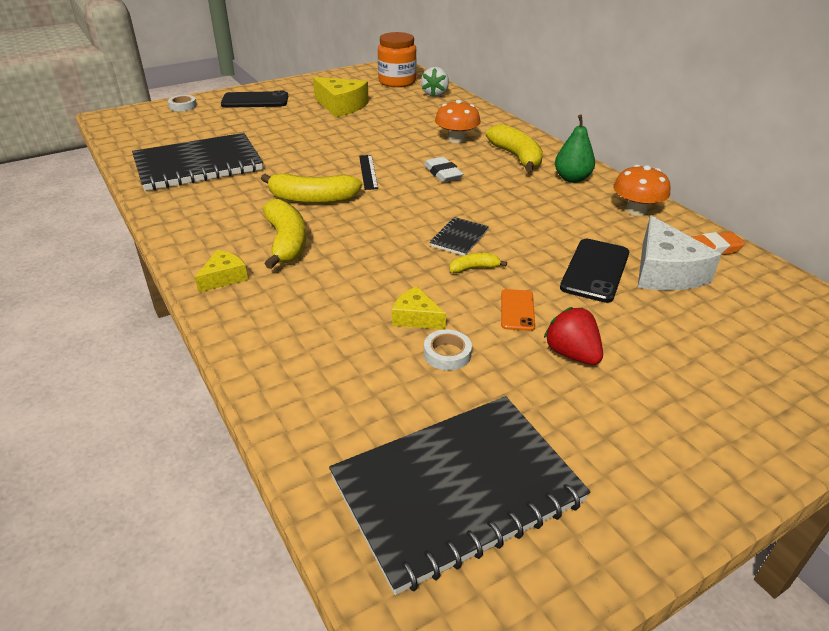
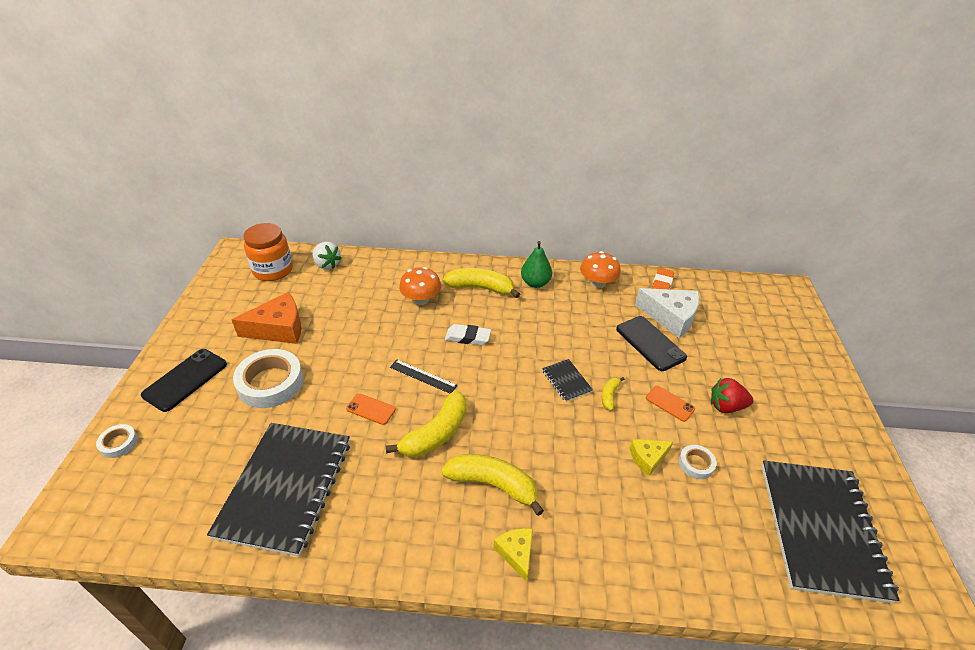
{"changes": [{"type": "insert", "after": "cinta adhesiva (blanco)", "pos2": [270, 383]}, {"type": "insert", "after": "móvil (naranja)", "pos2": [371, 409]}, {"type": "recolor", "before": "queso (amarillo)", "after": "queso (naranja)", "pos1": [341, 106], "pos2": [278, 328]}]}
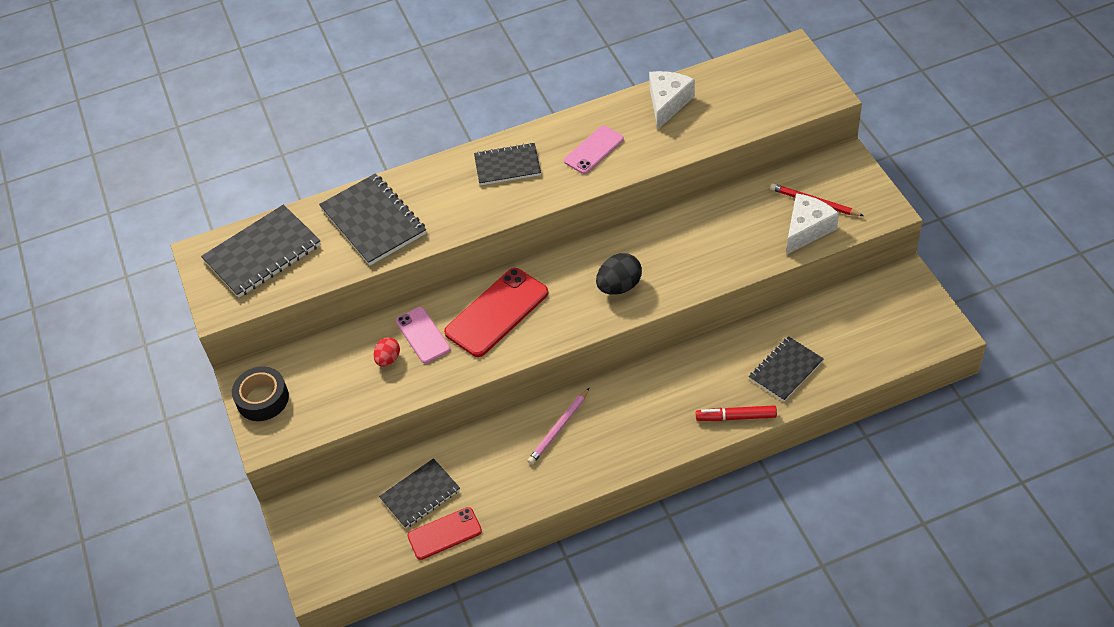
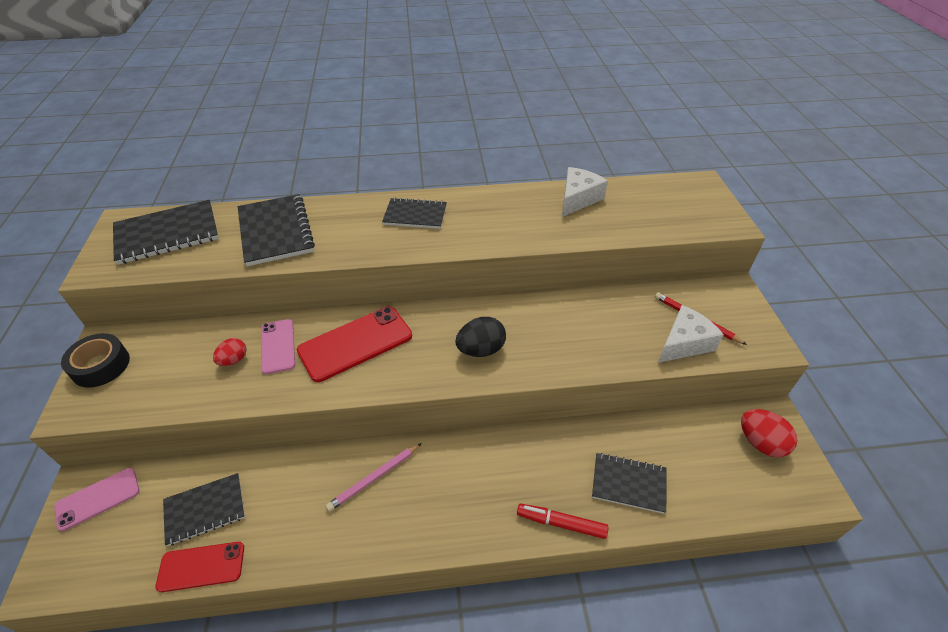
{"changes": [{"type": "insert", "after": "huevo (rojo)", "pos2": [760, 443]}, {"type": "move", "before": "móvil (rosa)", "pos1": [593, 150], "pos2": [98, 498]}, {"type": "rotate", "before": "cuaderno (negro)", "pos1": [785, 370], "pos2": [628, 483], "turn": 45}]}
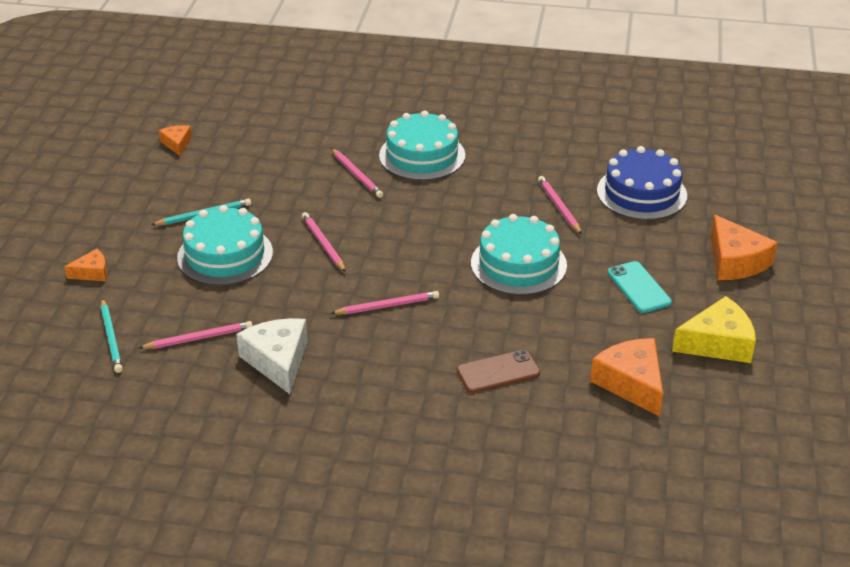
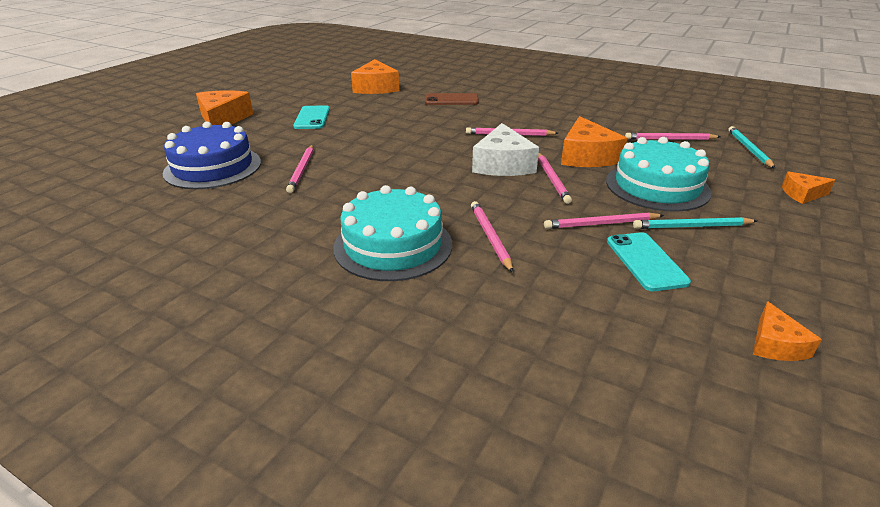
{"changes": [{"type": "delete", "before": "tarta (turquesa)", "pos1": [518, 264]}, {"type": "delete", "before": "queso (amarillo)", "pos1": [718, 343]}, {"type": "insert", "after": "lápiz (rosa)", "pos2": [601, 224]}, {"type": "insert", "after": "queso (naranja)", "pos2": [586, 156]}, {"type": "insert", "after": "móvil (turquesa)", "pos2": [646, 261]}, {"type": "move", "before": "queso (blanco)", "pos1": [278, 361], "pos2": [502, 164]}]}
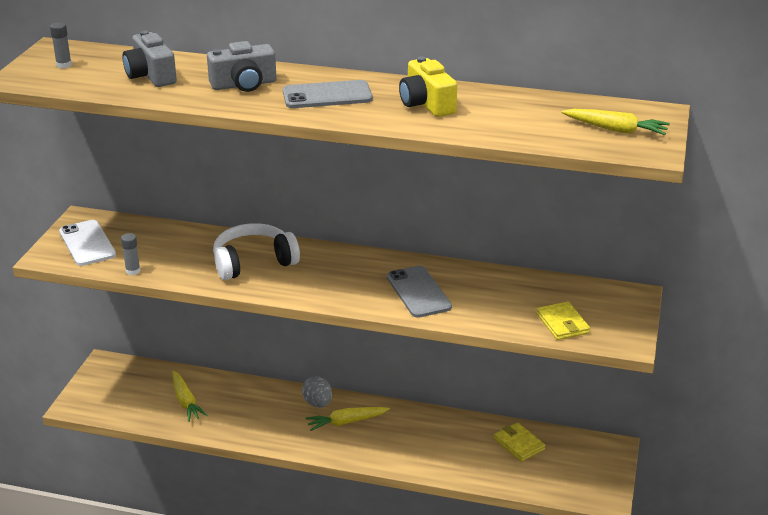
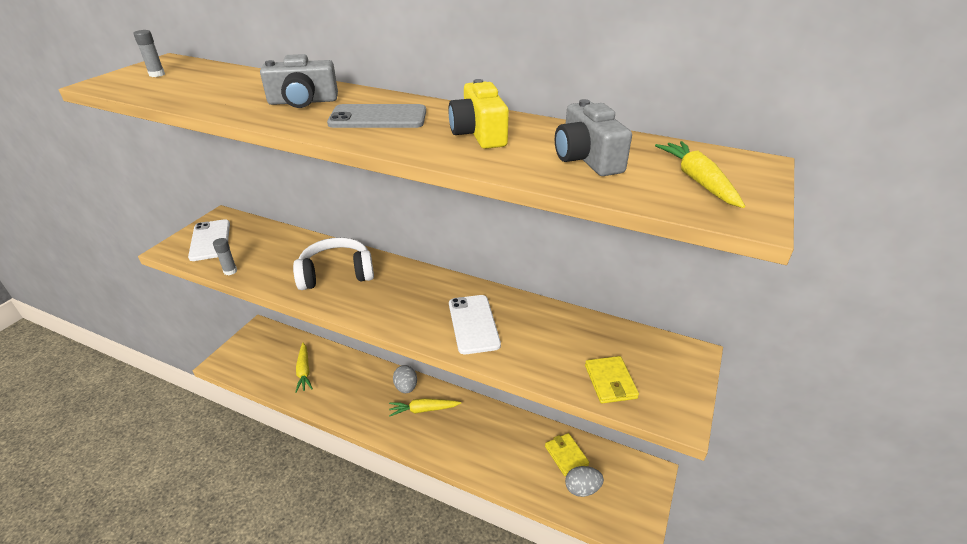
{"changes": [{"type": "insert", "after": "huevo (gris)", "pos2": [582, 488]}, {"type": "move", "before": "cámara (gris)", "pos1": [151, 75], "pos2": [587, 159]}, {"type": "recolor", "before": "móvil (gris)", "after": "móvil (blanco)", "pos1": [418, 292], "pos2": [473, 324]}, {"type": "rotate", "before": "zanahoria (amarillo)", "pos1": [615, 130], "pos2": [698, 181], "turn": -135}]}
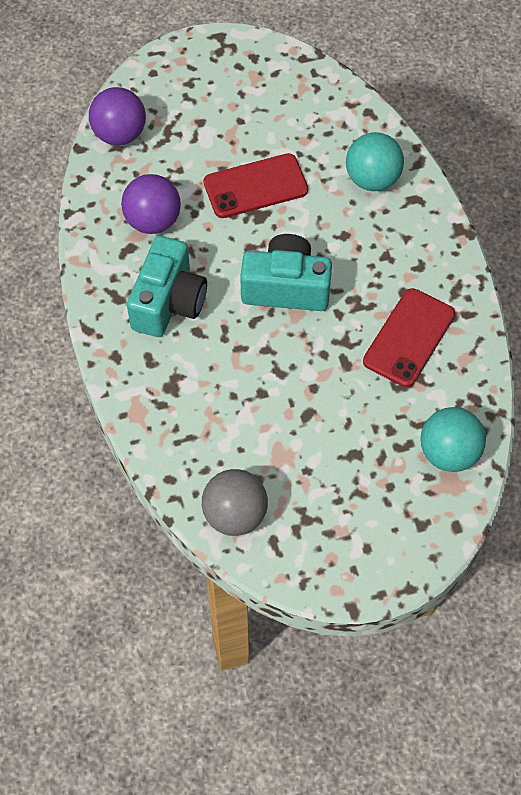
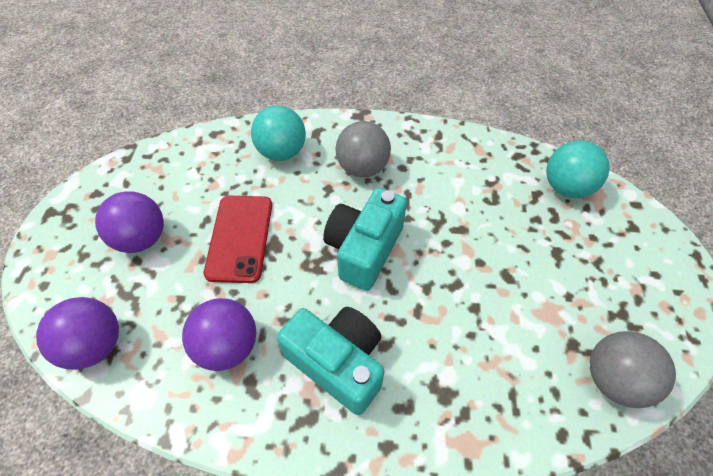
{"changes": [{"type": "delete", "before": "móvil (rojo)", "pos1": [409, 338]}, {"type": "insert", "after": "pelota (morado)", "pos2": [142, 238]}, {"type": "insert", "after": "pelota (gris)", "pos2": [362, 167]}]}
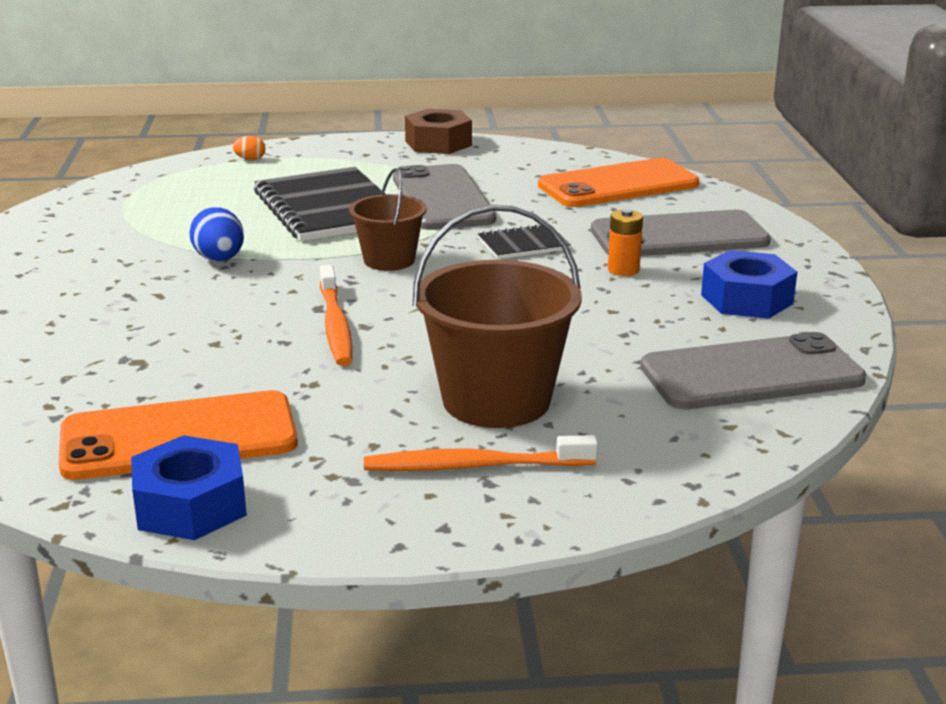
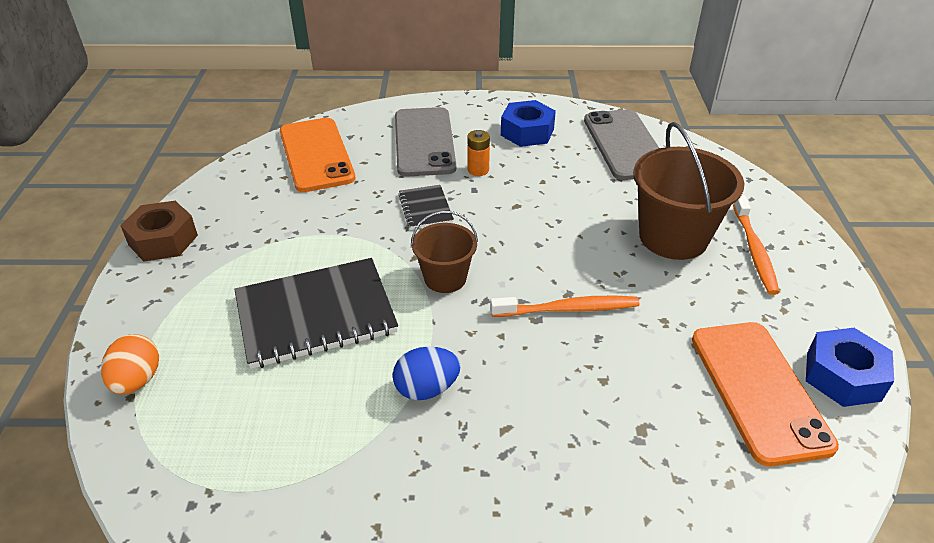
{"changes": [{"type": "delete", "before": "móvil (gris)", "pos1": [442, 198]}, {"type": "resize", "before": "huevo (naranja)", "pos1": [250, 159], "pos2": [137, 380], "scale": 1.8}]}
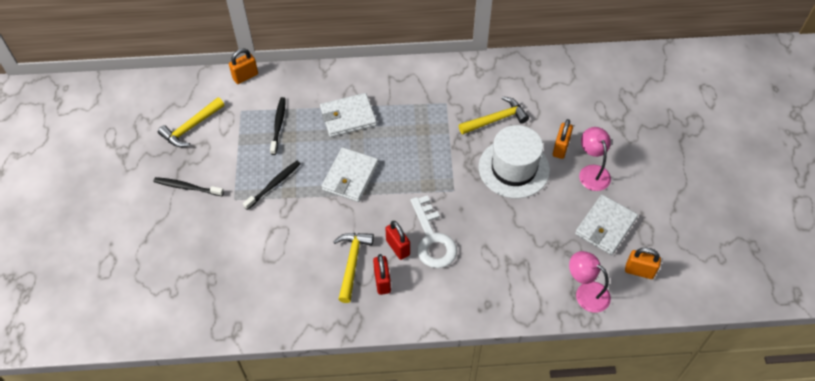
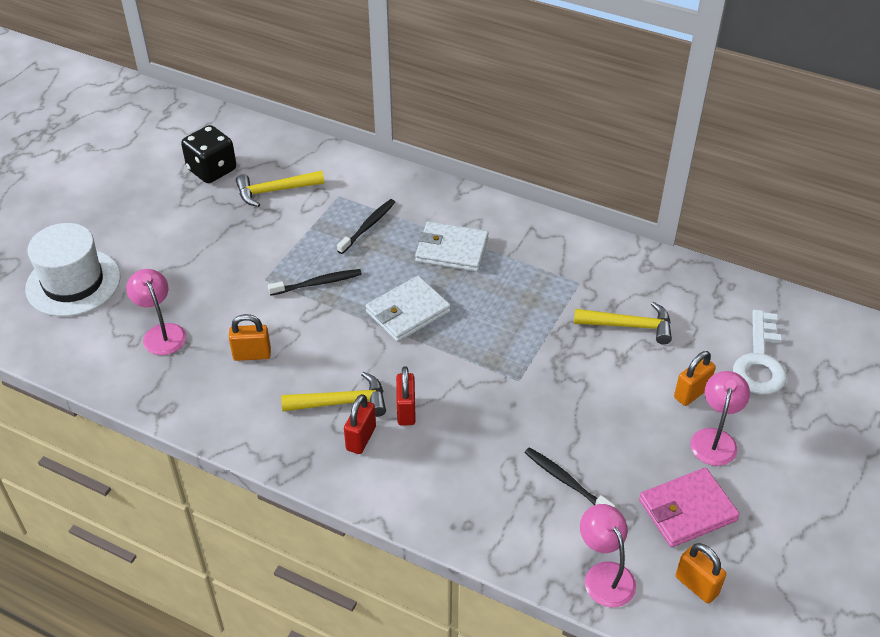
{"changes": [{"type": "insert", "after": "lámpara (rosa)", "pos2": [161, 333]}, {"type": "insert", "after": "dado (negro)", "pos2": [212, 170]}, {"type": "move", "before": "cepillo de dientes (negro)", "pos1": [187, 187], "pos2": [566, 481]}, {"type": "move", "before": "candado (naranja)", "pos1": [245, 76], "pos2": [252, 355]}, {"type": "move", "before": "llave (blanco)", "pos1": [432, 239], "pos2": [759, 361]}, {"type": "move", "before": "sombrero (blanco)", "pos1": [514, 168], "pos2": [73, 283]}, {"type": "recolor", "before": "cartera (blanco)", "after": "cartera (rosa)", "pos1": [605, 226], "pos2": [687, 510]}, {"type": "rotate", "before": "martillo (amarillo)", "pos1": [352, 263], "pos2": [342, 402], "turn": 45}]}
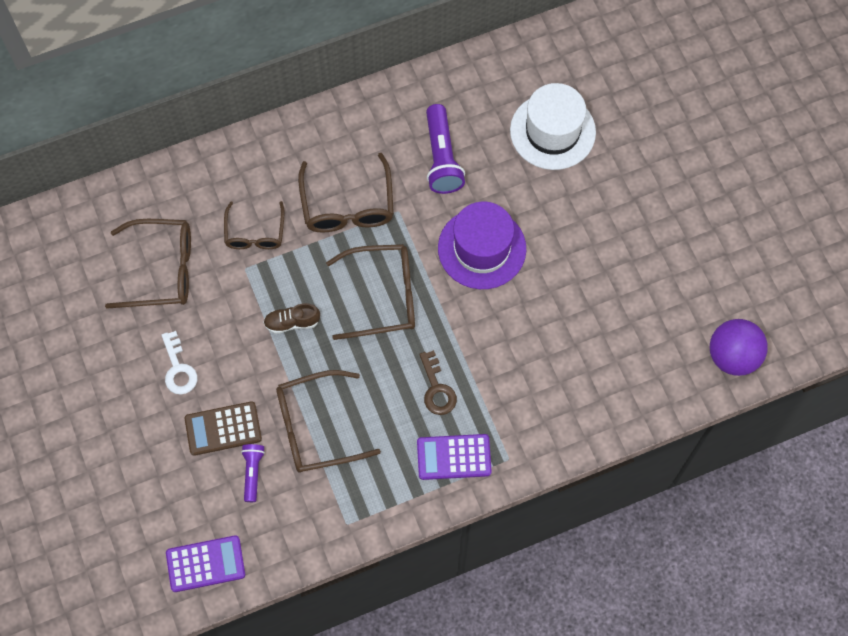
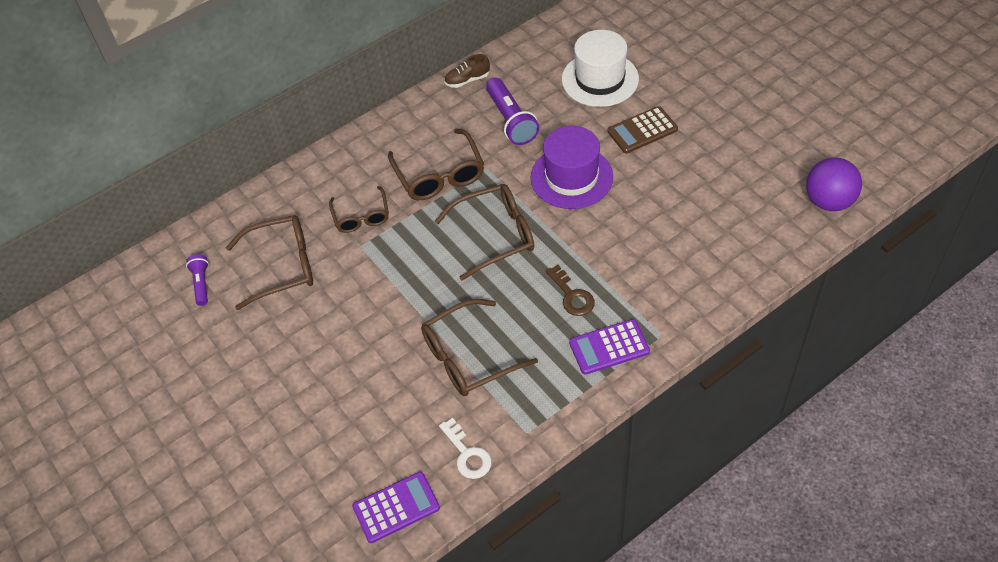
{"changes": [{"type": "move", "before": "llave (blanco)", "pos1": [178, 369], "pos2": [467, 454]}, {"type": "move", "before": "calculadora (marrón)", "pos1": [223, 428], "pos2": [642, 130]}, {"type": "move", "before": "lámpara de mano (morado)", "pos1": [253, 472], "pos2": [201, 284]}, {"type": "move", "before": "zapato (marrón)", "pos1": [292, 322], "pos2": [467, 80]}]}
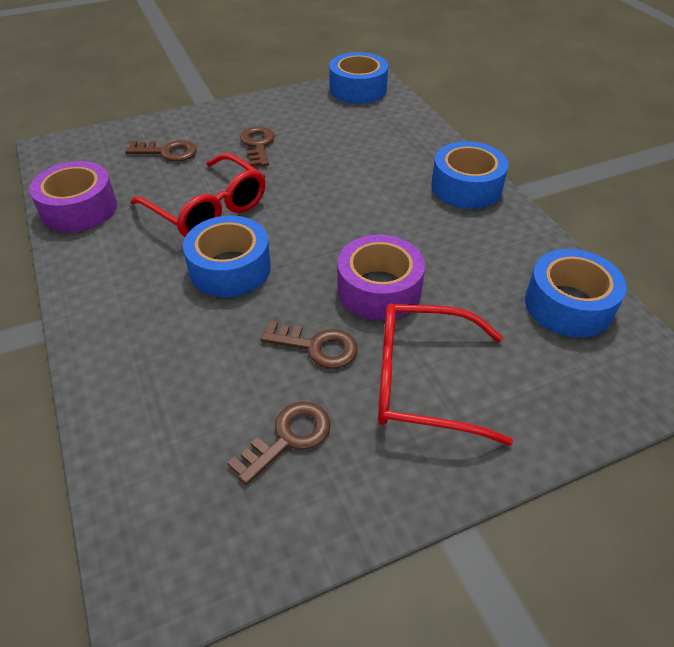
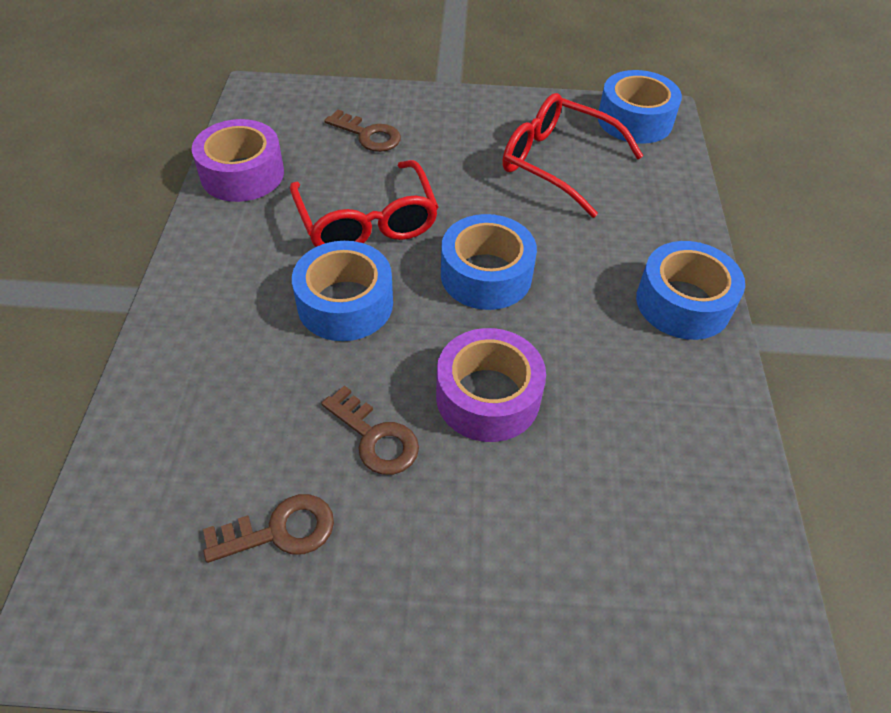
{"changes": [{"type": "delete", "before": "llave (marrón)", "pos1": [258, 145]}, {"type": "move", "before": "gafas (rojo)", "pos1": [422, 382], "pos2": [557, 163]}, {"type": "move", "before": "cinta adhesiva (azul)", "pos1": [568, 305], "pos2": [486, 275]}]}
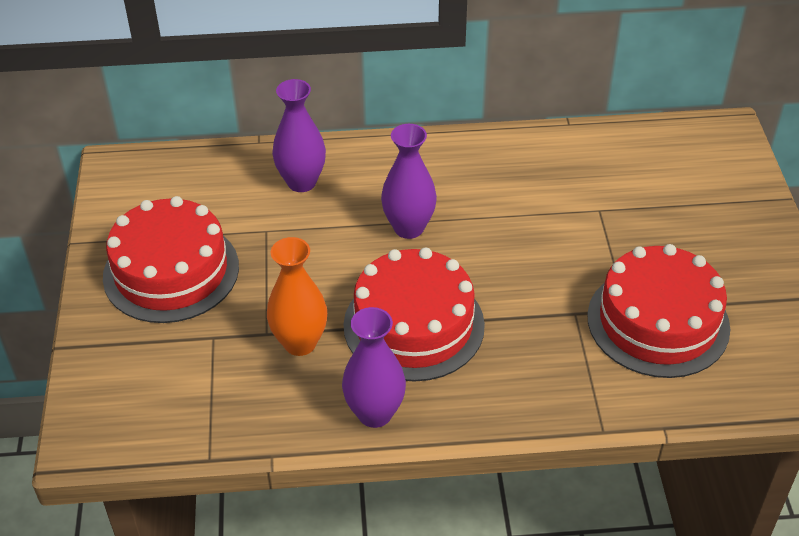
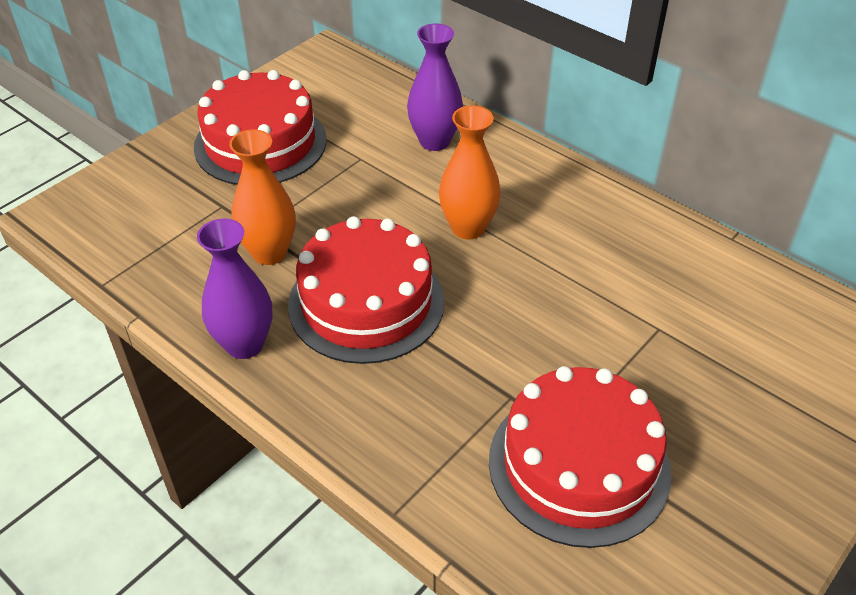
{"changes": [{"type": "recolor", "before": "florero (morado)", "after": "florero (naranja)", "pos1": [409, 228], "pos2": [468, 228]}]}
